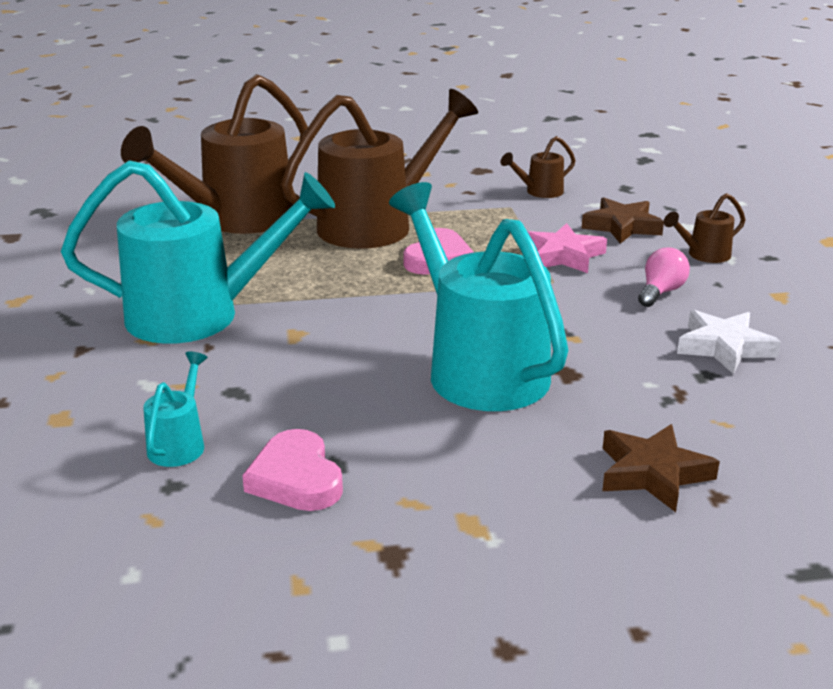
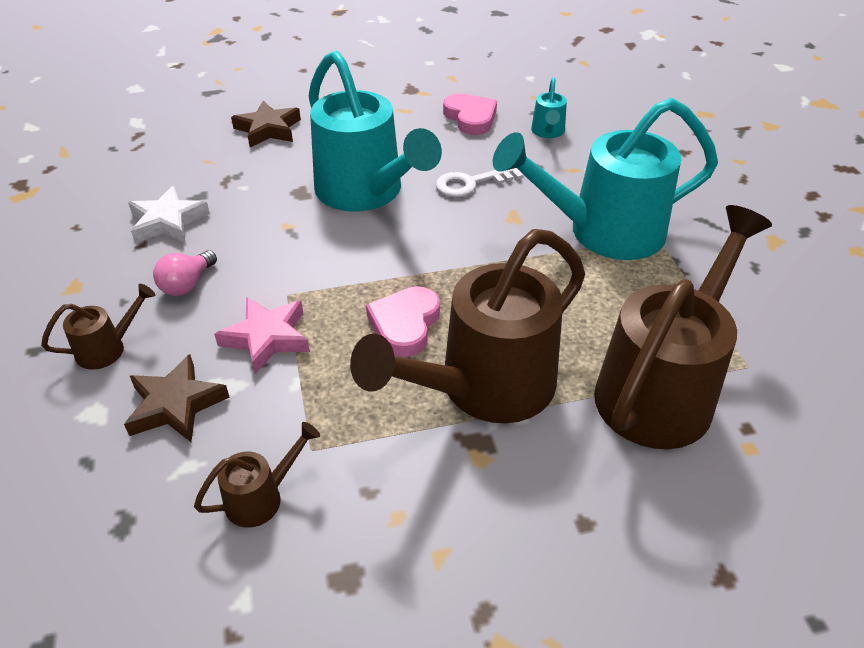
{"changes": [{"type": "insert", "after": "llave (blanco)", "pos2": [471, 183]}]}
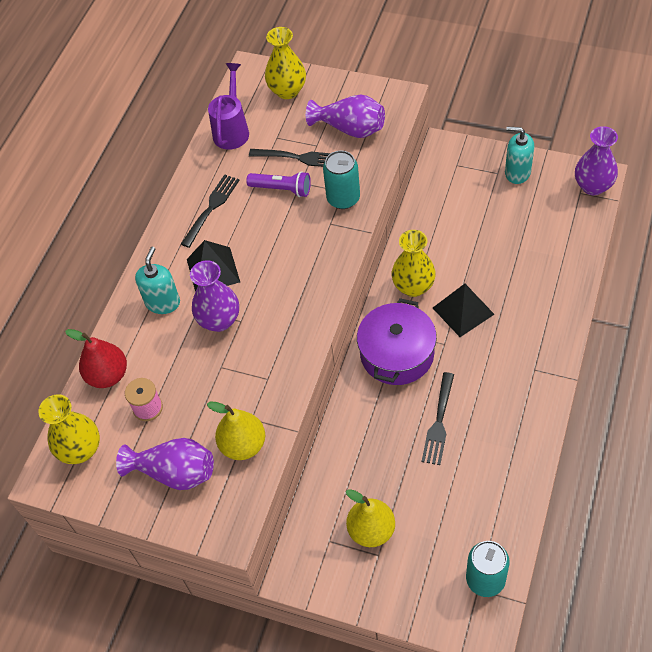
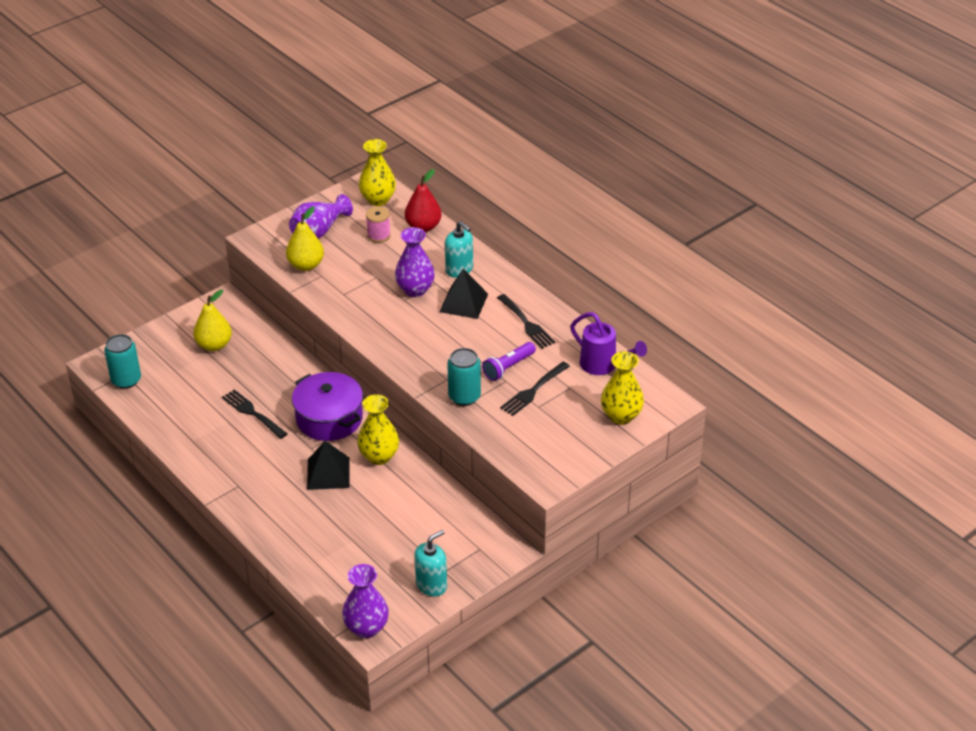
{"changes": [{"type": "delete", "before": "florero (morado)", "pos1": [350, 129]}]}
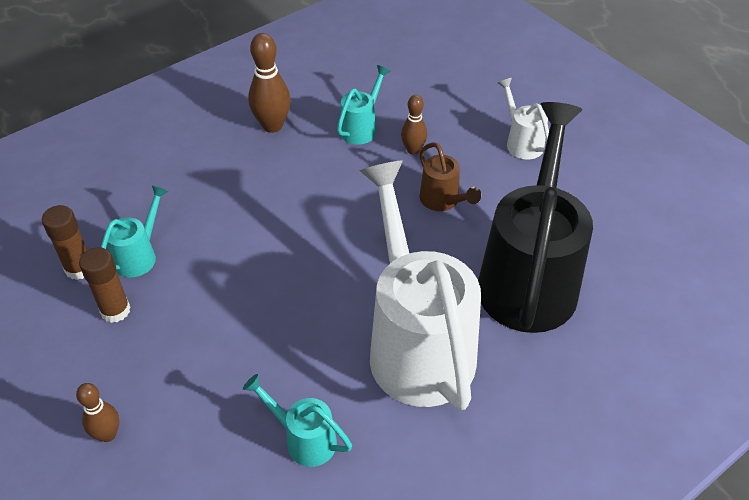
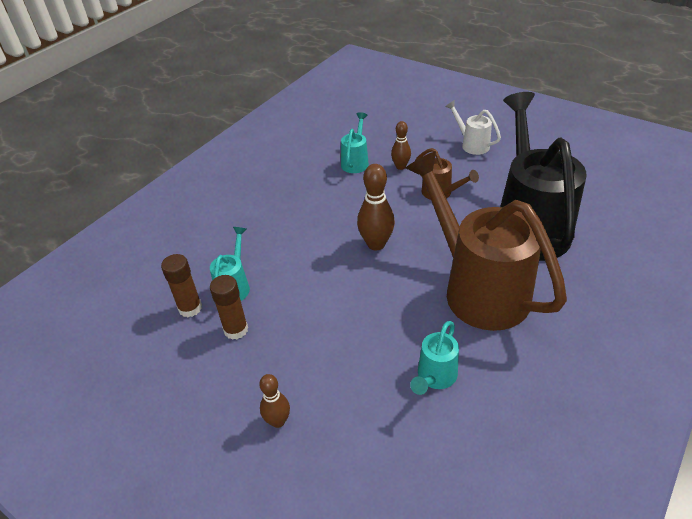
{"changes": [{"type": "move", "before": "bolo (marrón)", "pos1": [272, 126], "pos2": [376, 244]}, {"type": "recolor", "before": "regadera (blanco)", "after": "regadera (marrón)", "pos1": [417, 344], "pos2": [478, 289]}, {"type": "rotate", "before": "regadera (turquesa)", "pos1": [304, 439], "pos2": [435, 377], "turn": -75}]}
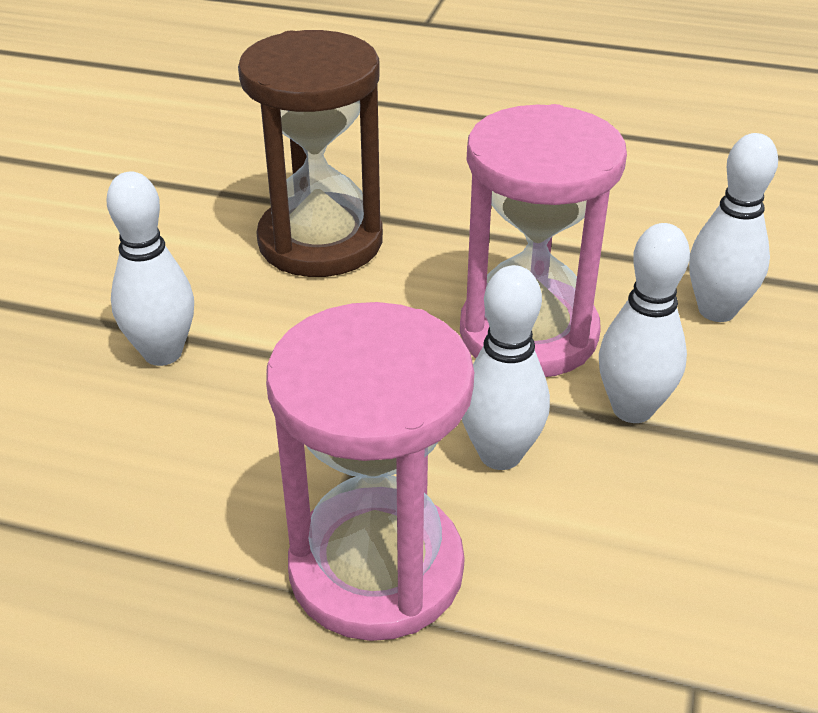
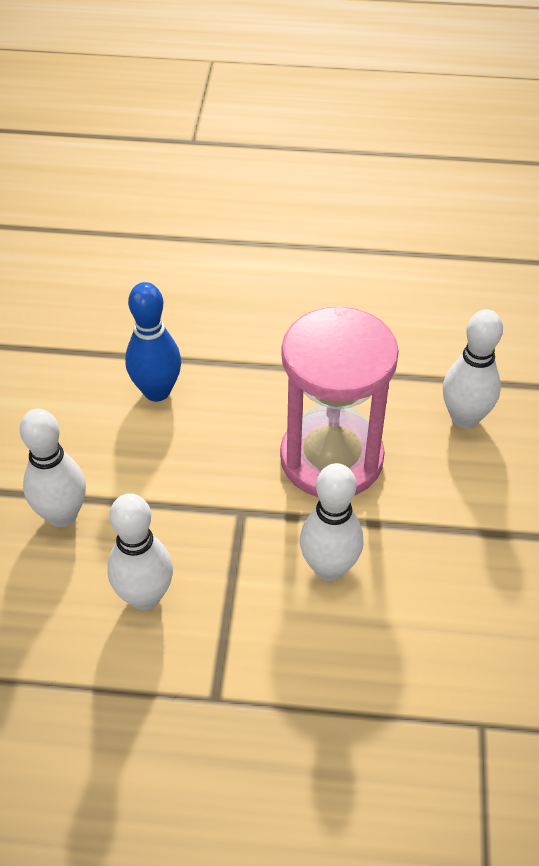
{"changes": [{"type": "delete", "before": "reloj de arena (rosa)", "pos1": [376, 569]}, {"type": "move", "before": "bolo (blanco)", "pos1": [632, 409], "pos2": [145, 597]}, {"type": "replace", "before": "reloj de arena (marrón)", "after": "bolo (azul)", "pos1": [320, 241], "pos2": [157, 391]}]}
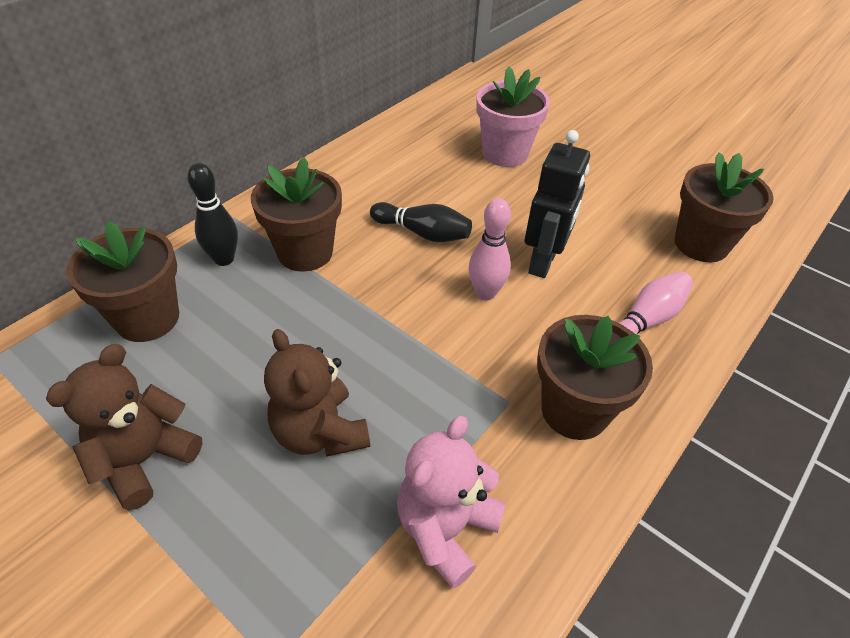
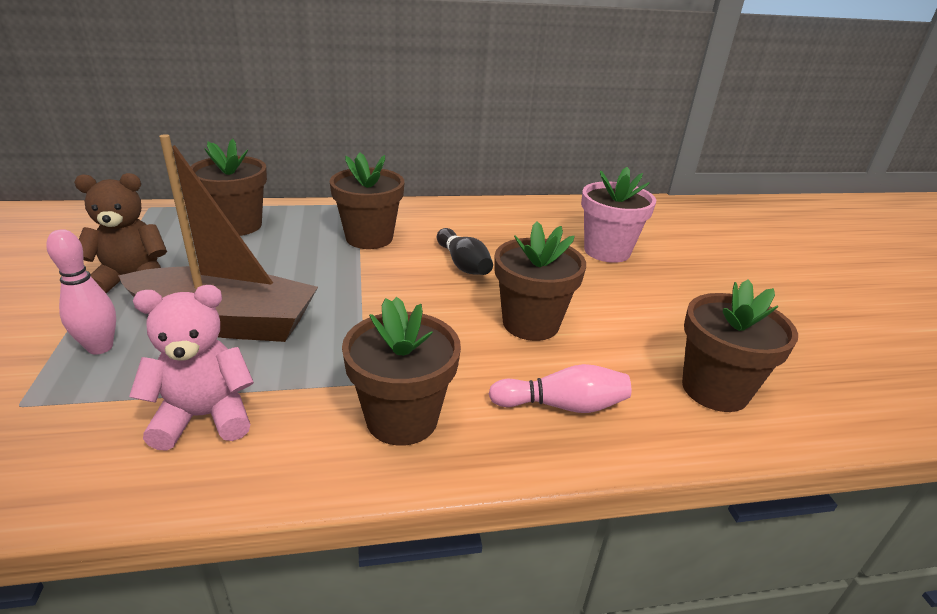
{"changes": [{"type": "delete", "before": "bolo (negro)", "pos1": [224, 259]}, {"type": "move", "before": "bolo (rosa)", "pos1": [485, 293], "pos2": [100, 347]}, {"type": "replace", "before": "osito (marrón)", "after": "barco (marrón)", "pos1": [320, 432], "pos2": [226, 322]}, {"type": "replace", "before": "robot (negro)", "after": "maceta (marrón)", "pos1": [543, 262], "pos2": [530, 323]}]}
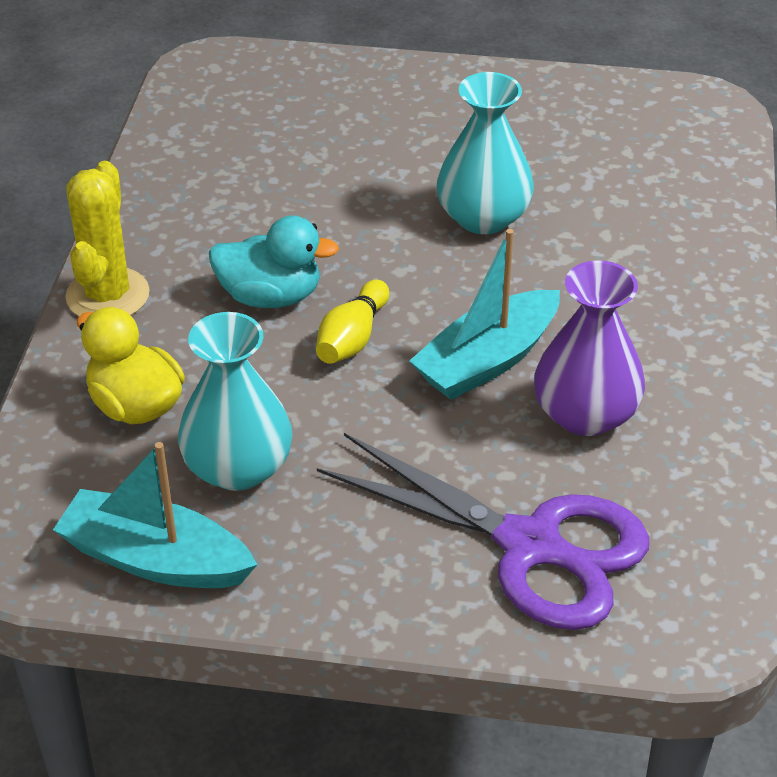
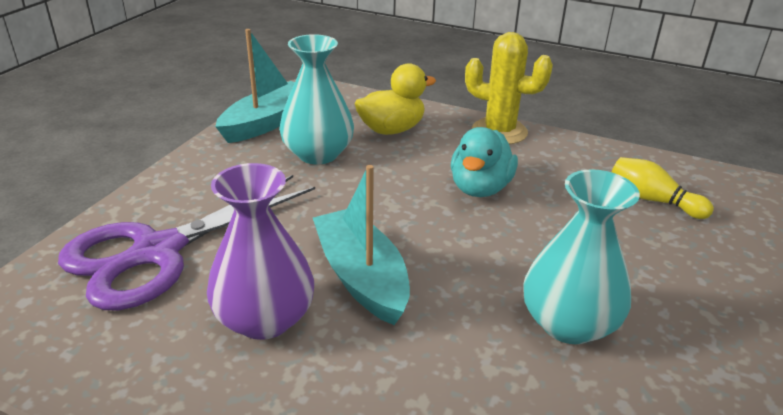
{"changes": [{"type": "move", "before": "bolo (amarillo)", "pos1": [352, 338], "pos2": [653, 200]}]}
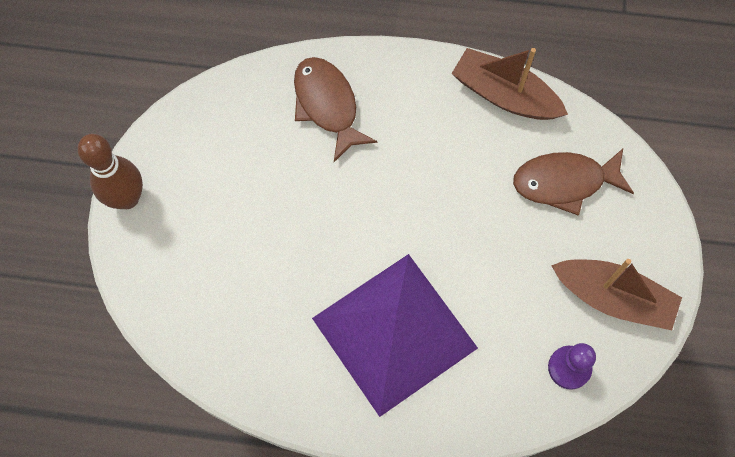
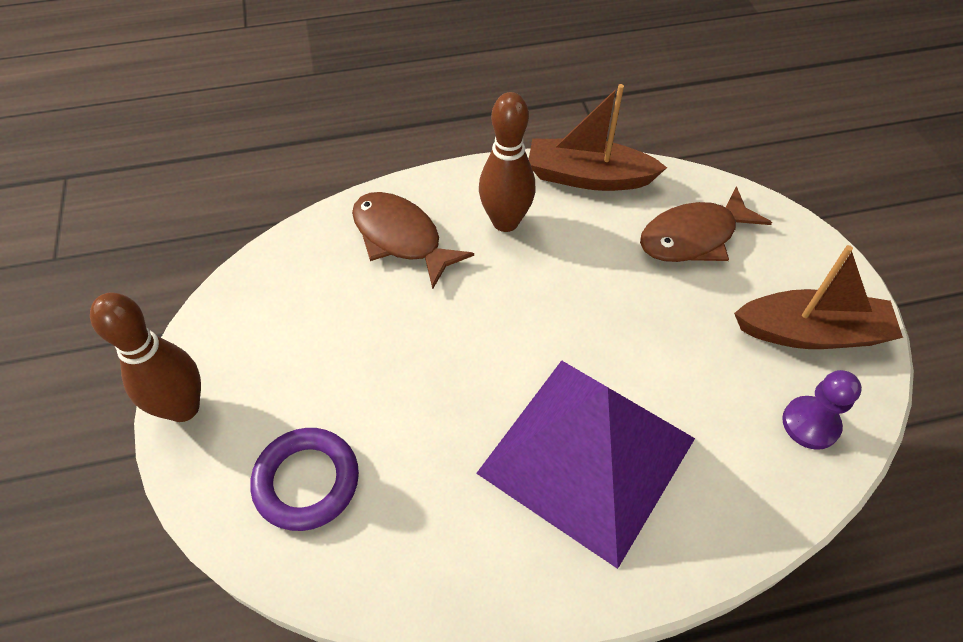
{"changes": [{"type": "insert", "after": "anillo (morado)", "pos2": [307, 481]}, {"type": "insert", "after": "bolo (marrón)", "pos2": [505, 222]}]}
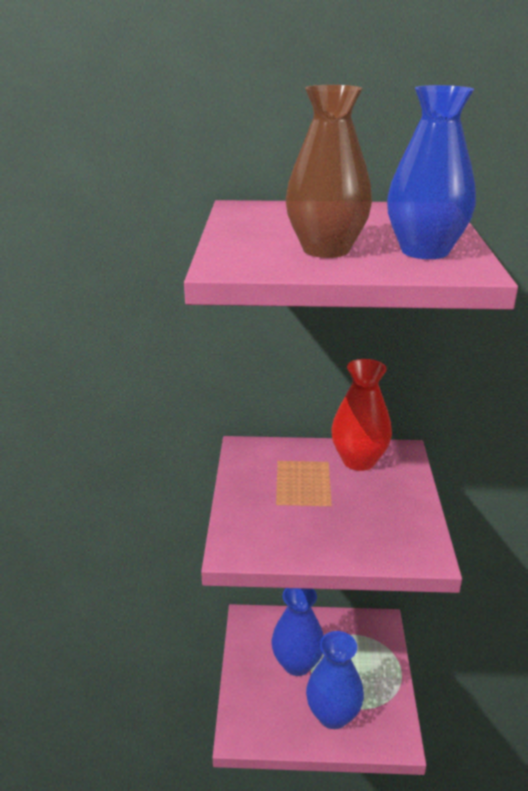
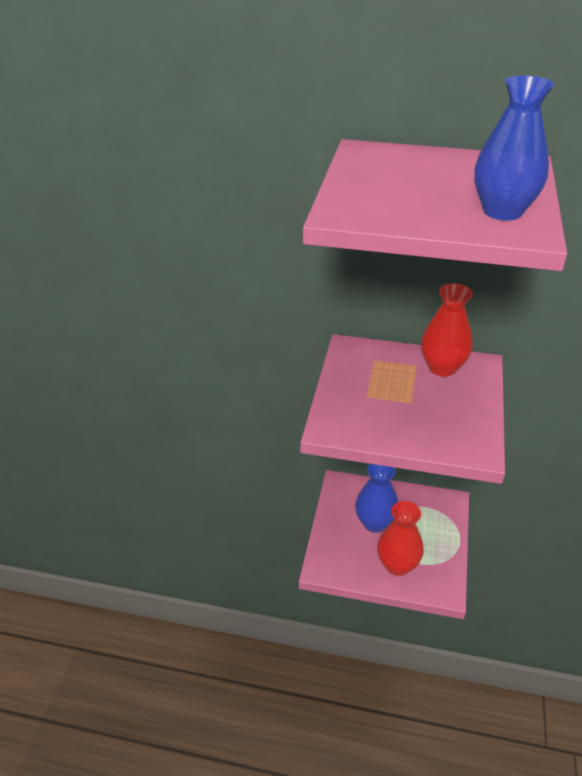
{"changes": [{"type": "delete", "before": "florero (marrón)", "pos1": [326, 250]}, {"type": "recolor", "before": "florero (azul)", "after": "florero (rojo)", "pos1": [333, 715], "pos2": [397, 565]}]}
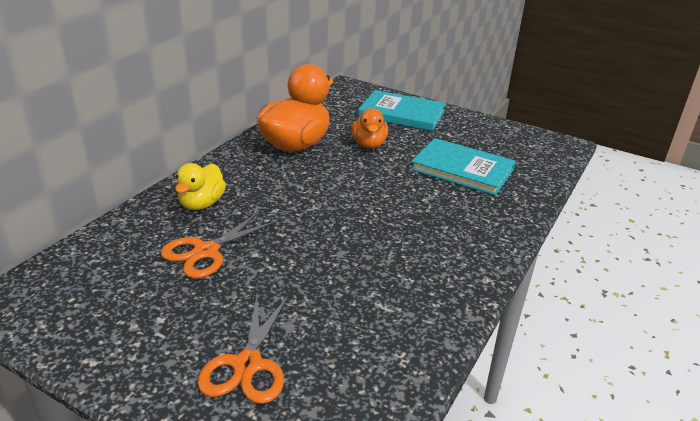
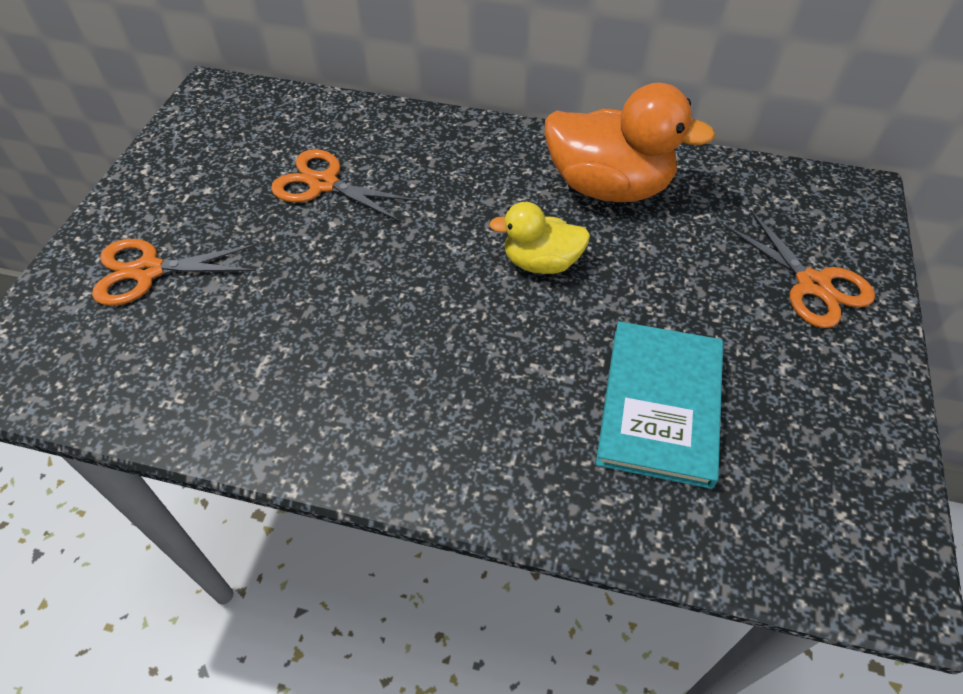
{"changes": [{"type": "delete", "before": "pato (naranja)", "pos1": [369, 144]}, {"type": "move", "before": "pato (amarillo)", "pos1": [201, 204], "pos2": [541, 262]}, {"type": "replace", "before": "libro (turquesa)", "after": "tijeras (naranja)", "pos1": [402, 113], "pos2": [812, 285]}]}
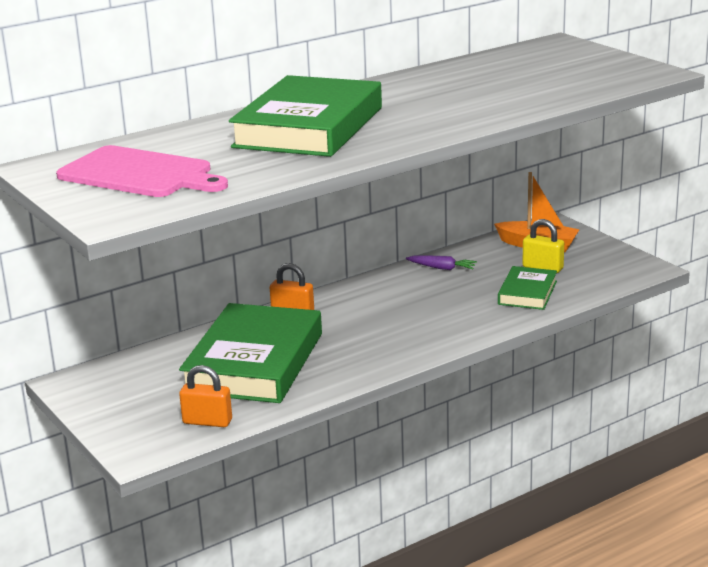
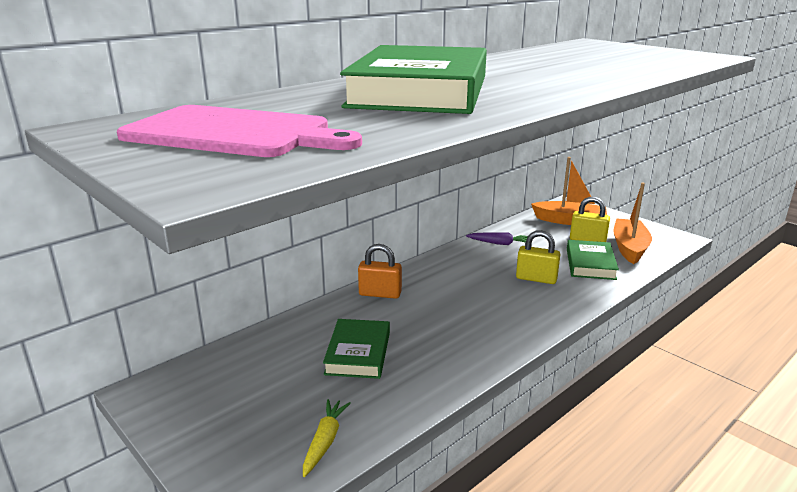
{"changes": [{"type": "insert", "after": "candado (amarillo)", "pos2": [536, 279]}, {"type": "insert", "after": "barco (naranja)", "pos2": [629, 248]}, {"type": "replace", "before": "candado (naranja)", "after": "zanahoria (amarillo)", "pos1": [207, 422], "pos2": [325, 441]}, {"type": "resize", "before": "libro (verde)", "pos1": [254, 362], "pos2": [358, 353], "scale": 0.5}]}
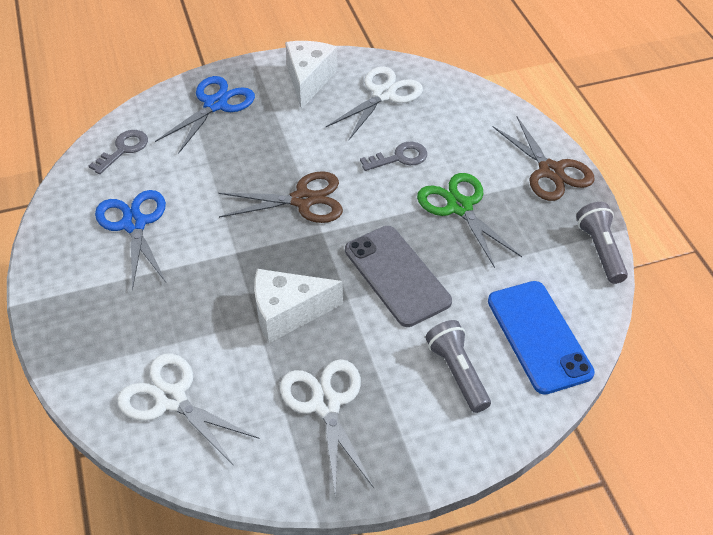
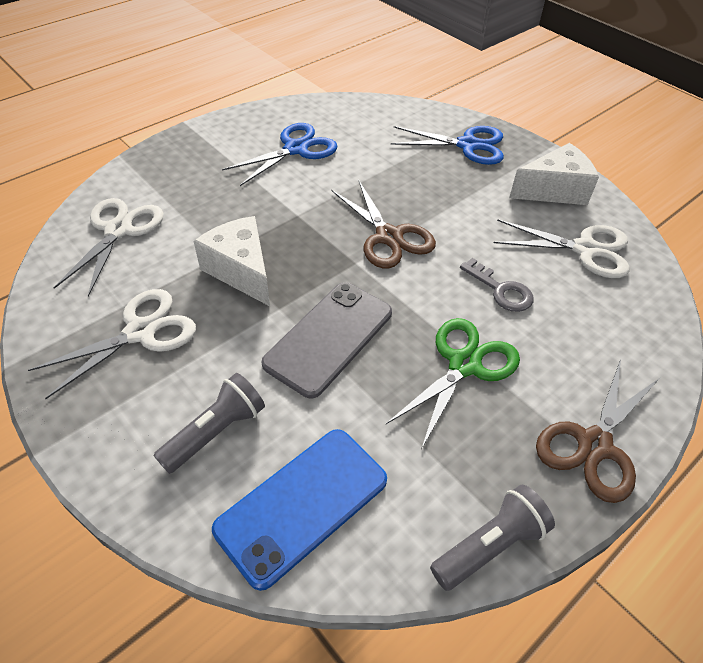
{"changes": [{"type": "delete", "before": "llave (gris)", "pos1": [124, 149]}]}
